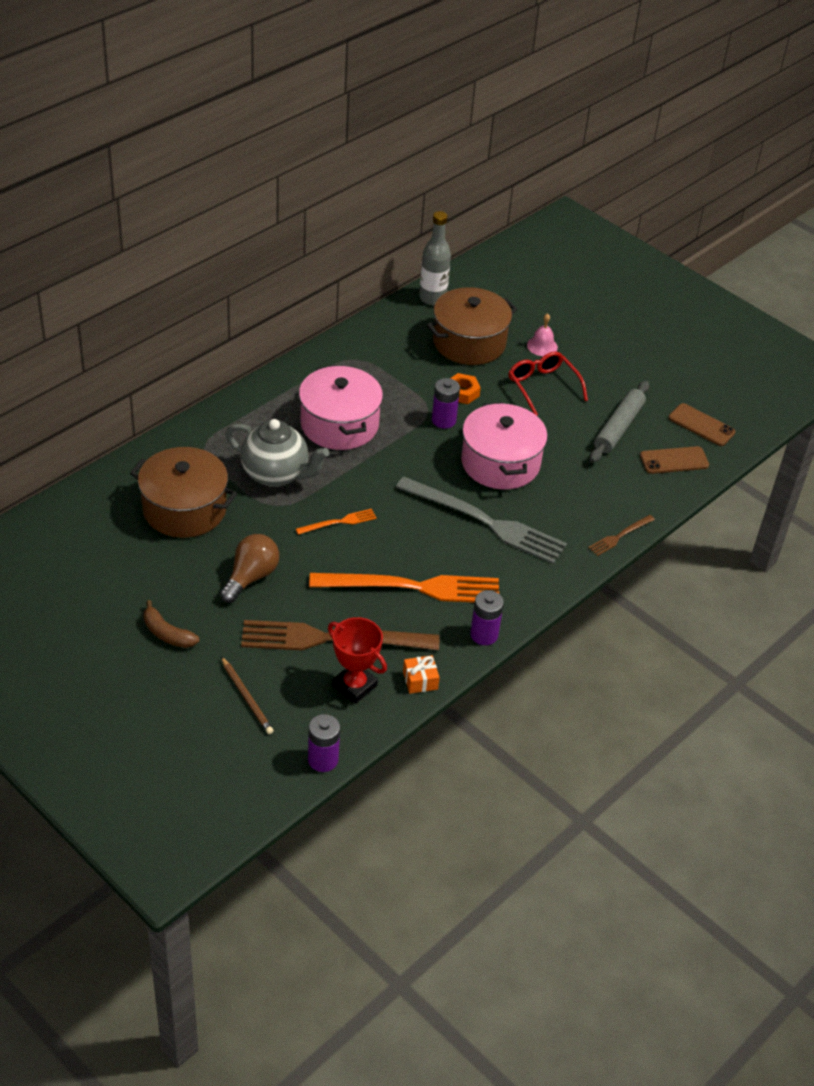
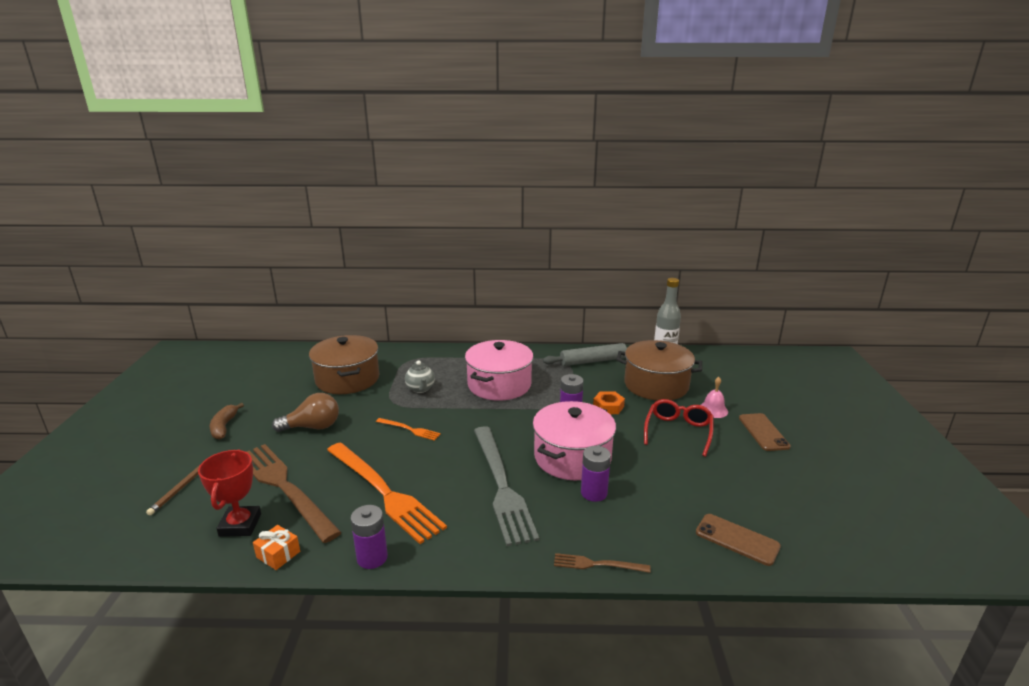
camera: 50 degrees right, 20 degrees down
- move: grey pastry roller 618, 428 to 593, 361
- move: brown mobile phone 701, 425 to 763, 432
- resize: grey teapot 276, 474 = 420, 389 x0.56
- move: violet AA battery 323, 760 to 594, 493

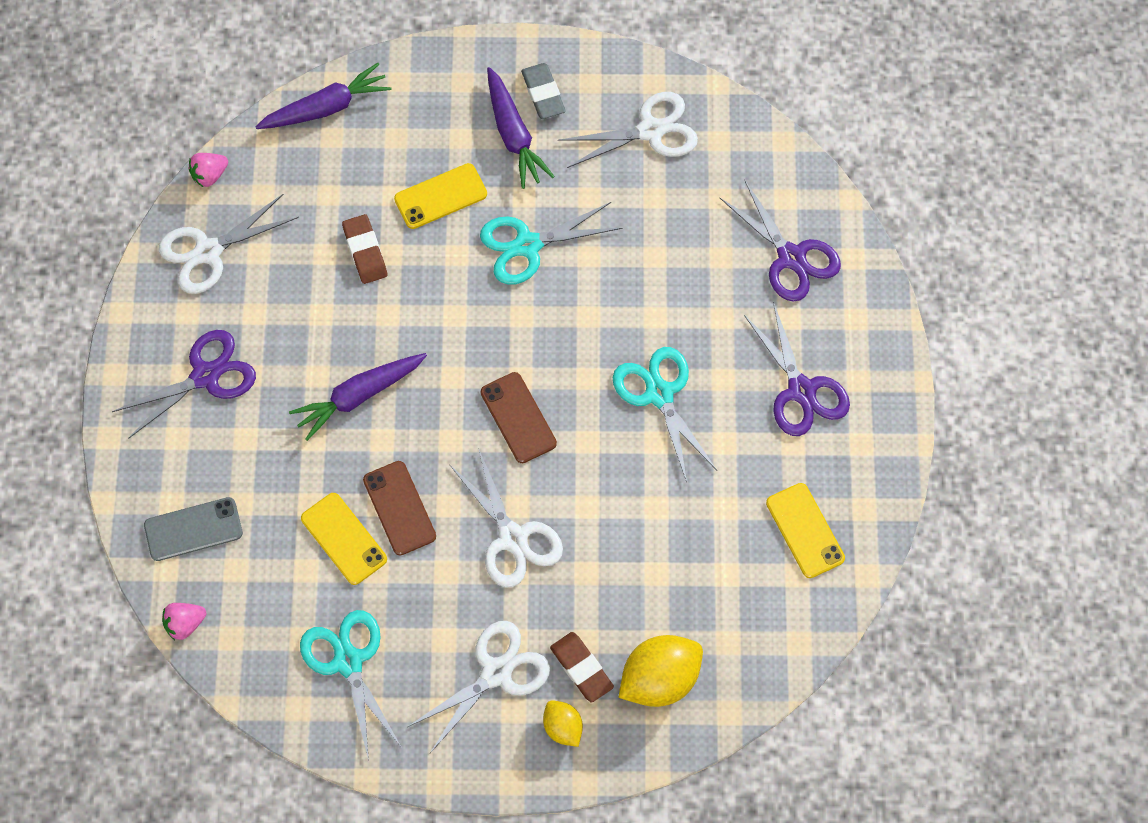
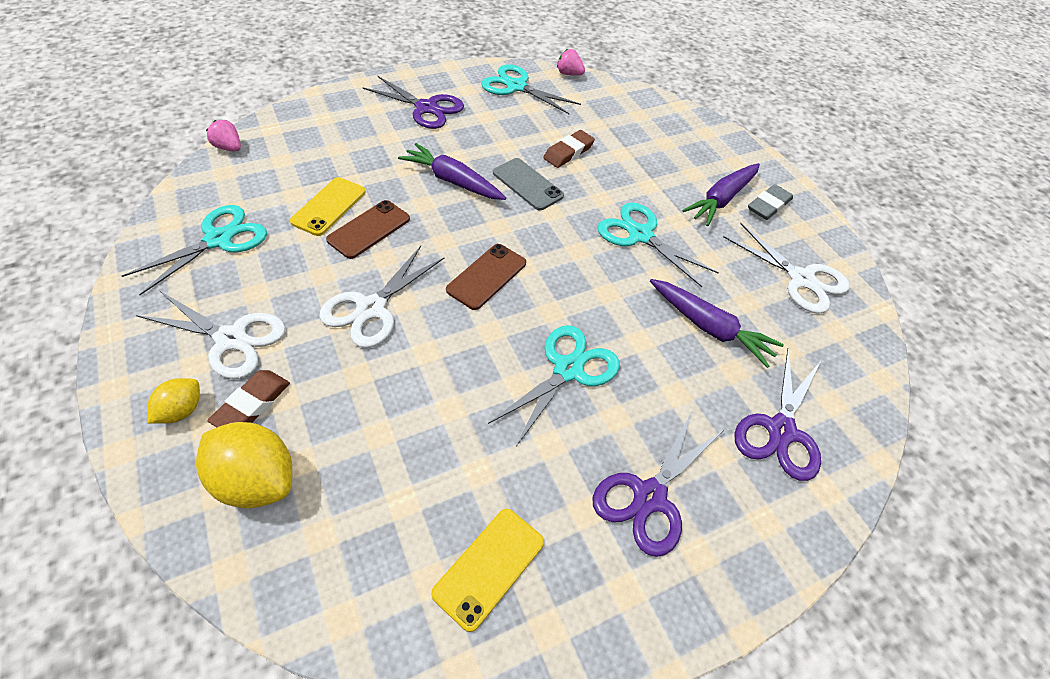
camera: 60 degrees right, 15 degrees down
- move: violet toy carrot 326, 107 to 709, 327
- delete: bright yellow mobile phone 441, 196
- recolor: white pair of scissors 208, 251 to teal pair of scissors 516, 87
- move: grey mobile phone 193, 529 to 527, 184

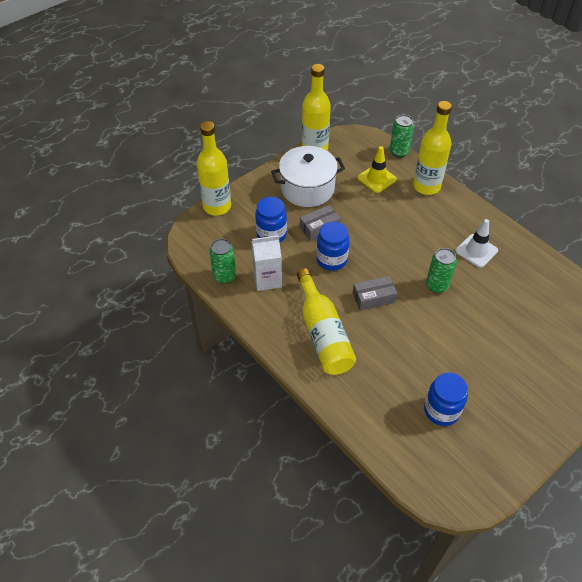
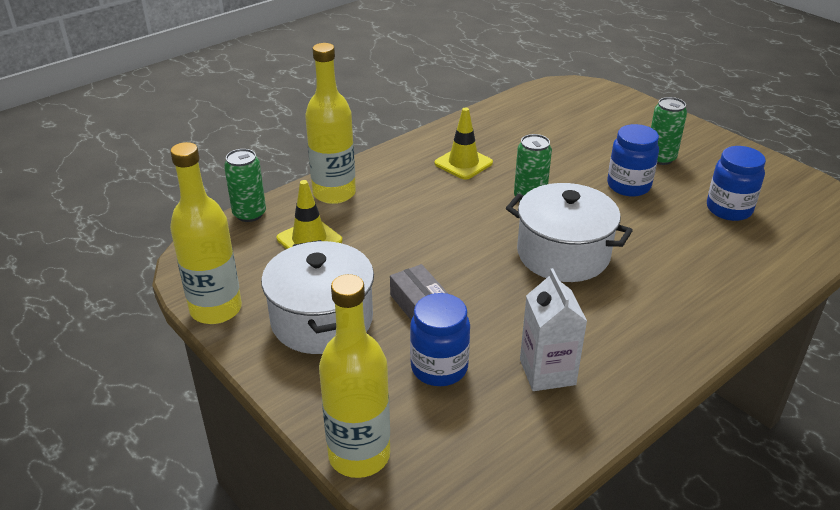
camera: 90 degrees left, 15 degrees down
- recolor: white traffic cone 476, 251 to bright yellow traffic cone 463, 163
- move: cobalt preserve jar 331, 260 to 628, 186
- move: emerald soda can 224, 276 to 660, 158
- delete: bright yellow drink bottle 323, 333
- replace: grey box 373, 298 to white cooking pot 563, 254

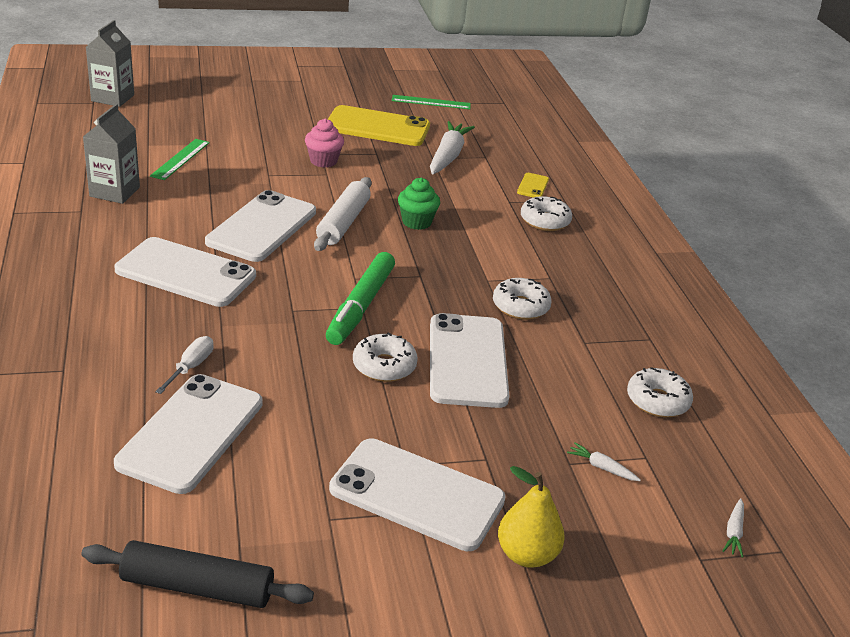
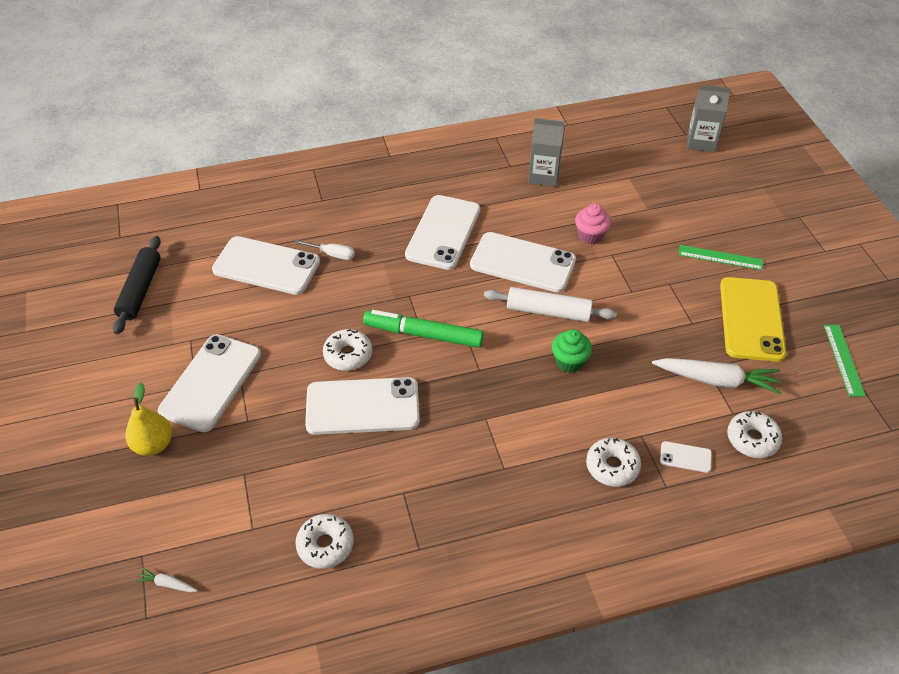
camera: 90 degrees right, 15 degrees up
- move: rose-pink muffin 323, 161 to 590, 236
- move: emerald straightedge 180, 159 to 720, 257
- recolor: bright yellow mobile phone 533, 186 to white mobile phone 685, 457
- move: white donut 520, 306 to 752, 439
- delete: white toy carrot 601, 467

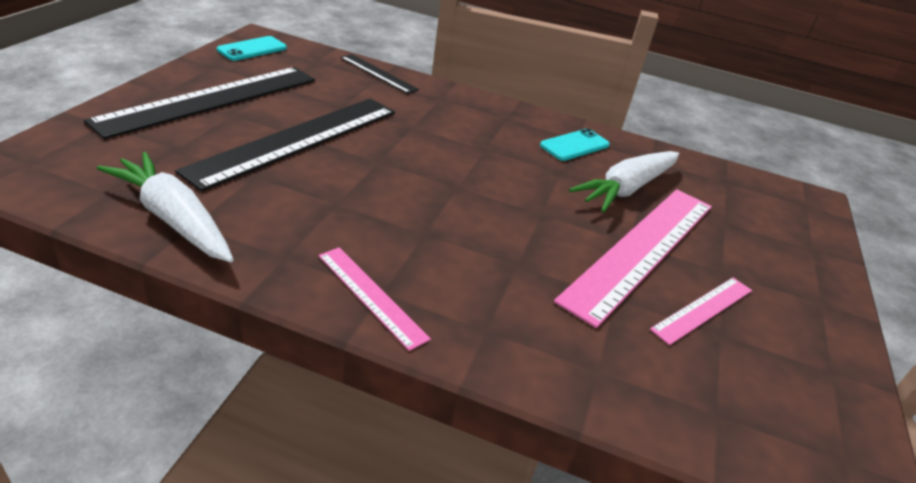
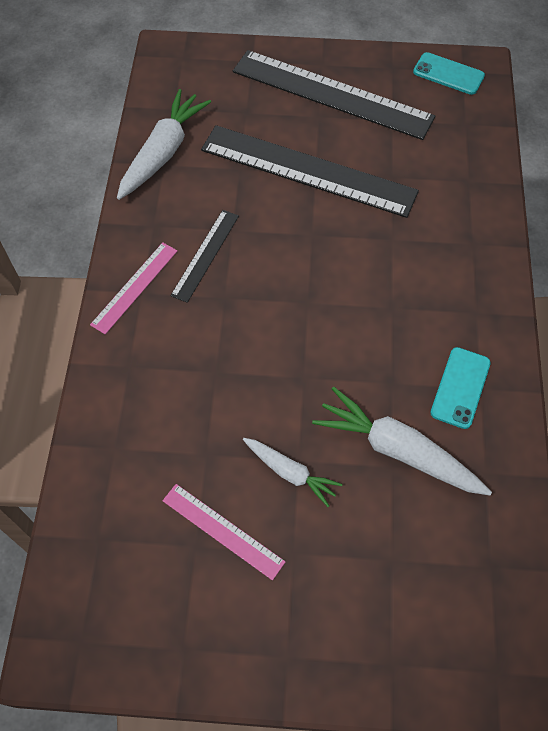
camera: 80 degrees right, 25 degrees up
- move: black straightedge 378, 73 to 205, 255
- rotate: teal mobile phone 574, 145 = 460, 388 75 degrees clockwise
- replace: rose-pink straightedge 642, 249 to white toy carrot 290, 473

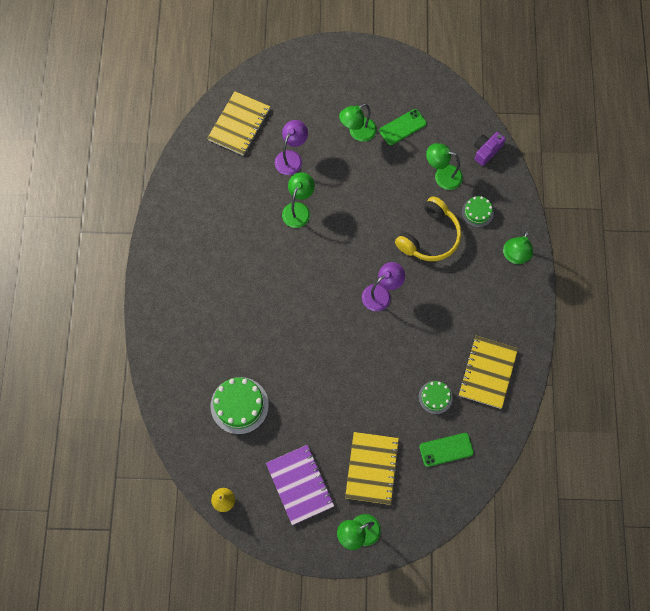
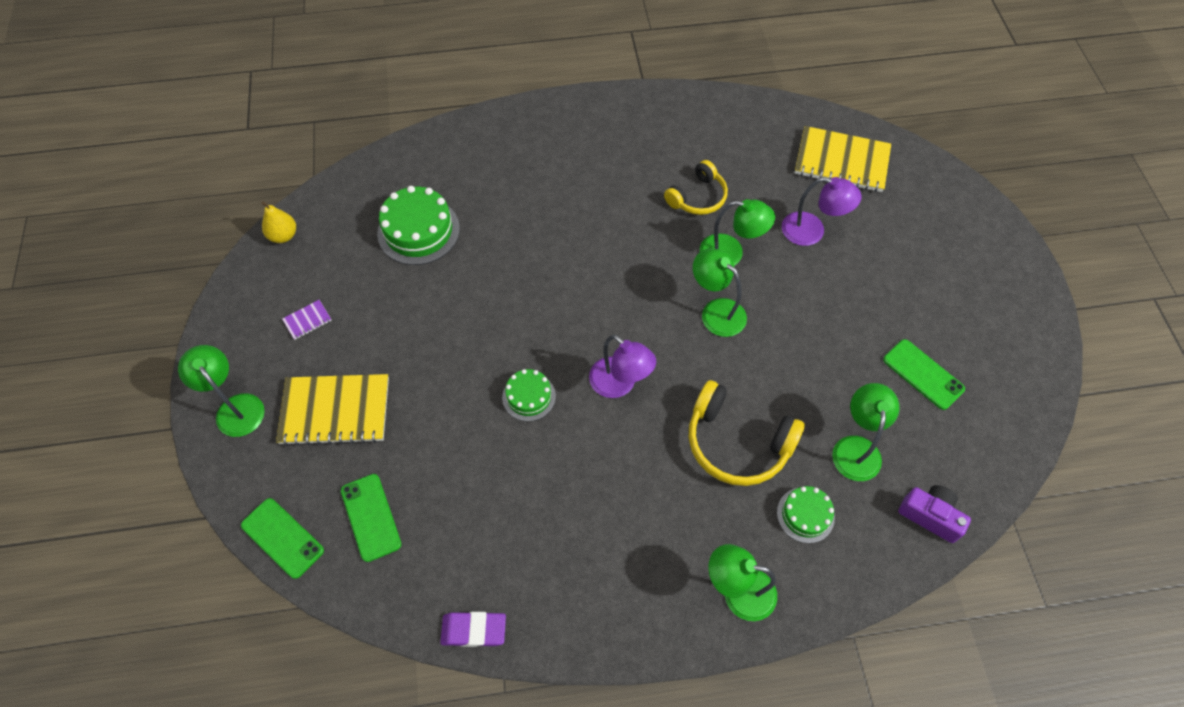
camera: 80 degrees right, 10 degrees down
- move: emerald desk lamp 357, 132 to 716, 311
- delete: bright yellow notebook 487, 372
- move: emerald gateau 435, 397 to 529, 396
- resize: violet notebook 300, 485 = 307, 320 x0.42
- insert: bright yellow headset 697, 197
- insert: emerald mobile phone 282, 538
- insert: violet gum eraser 473, 630

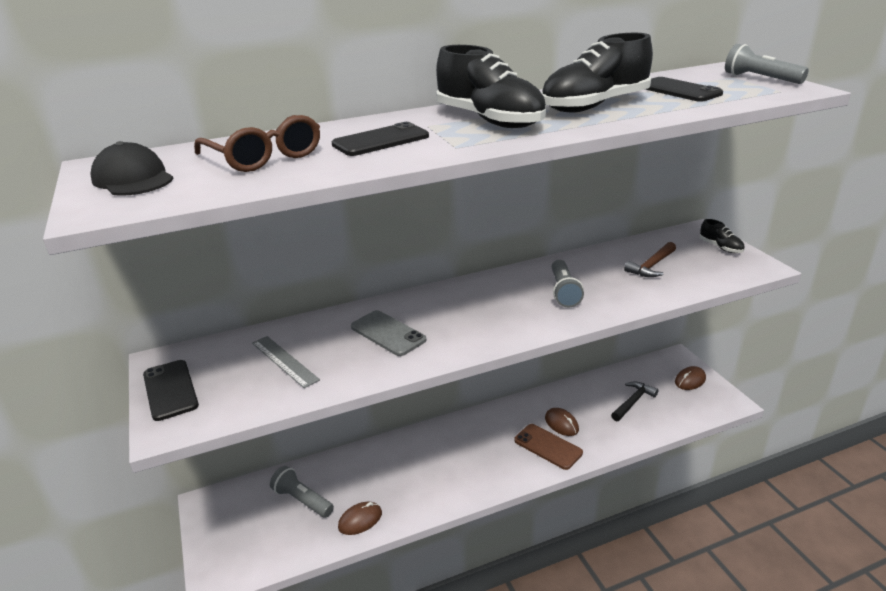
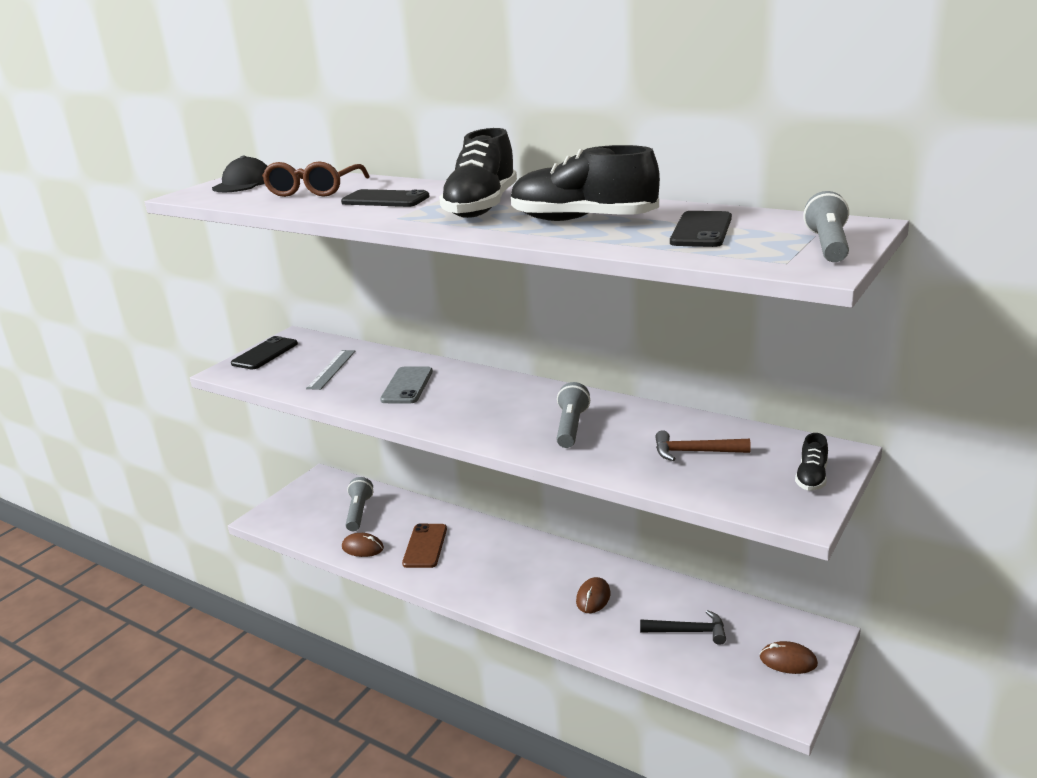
camera: 55 degrees right, 5 degrees down
- rotate: grey torch 563, 292 = 571, 427 135 degrees clockwise
- move: brown mobile phone 548, 446 to 425, 546

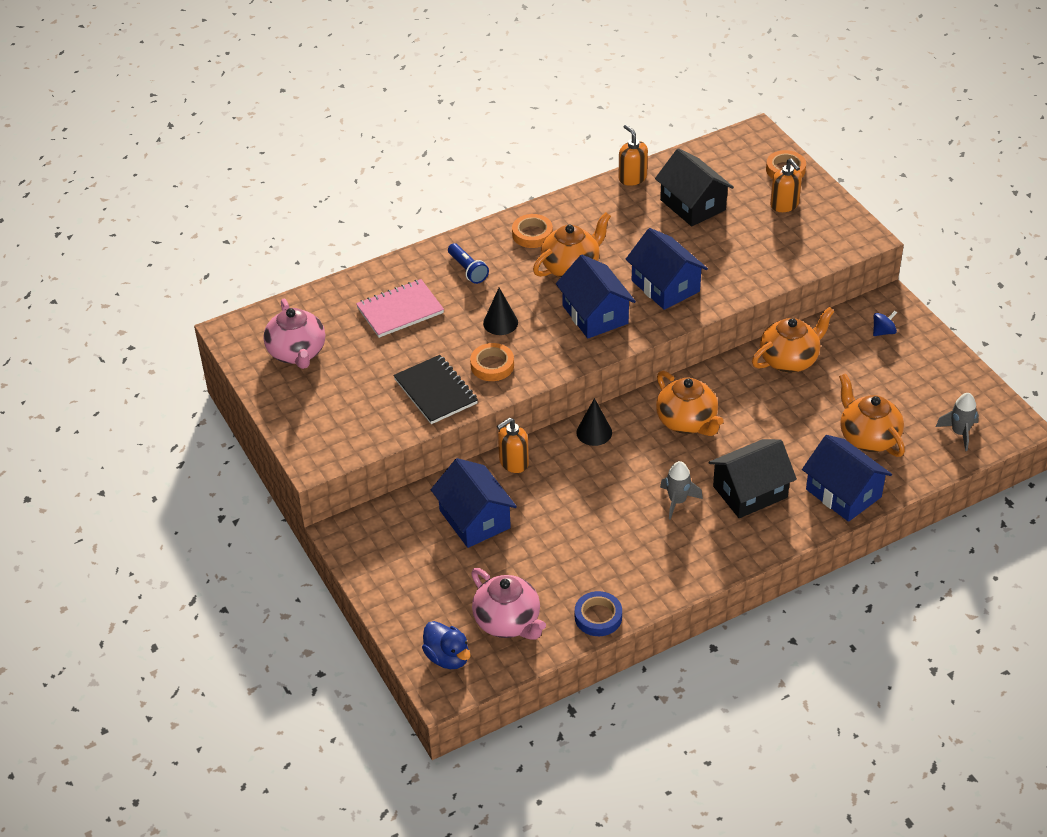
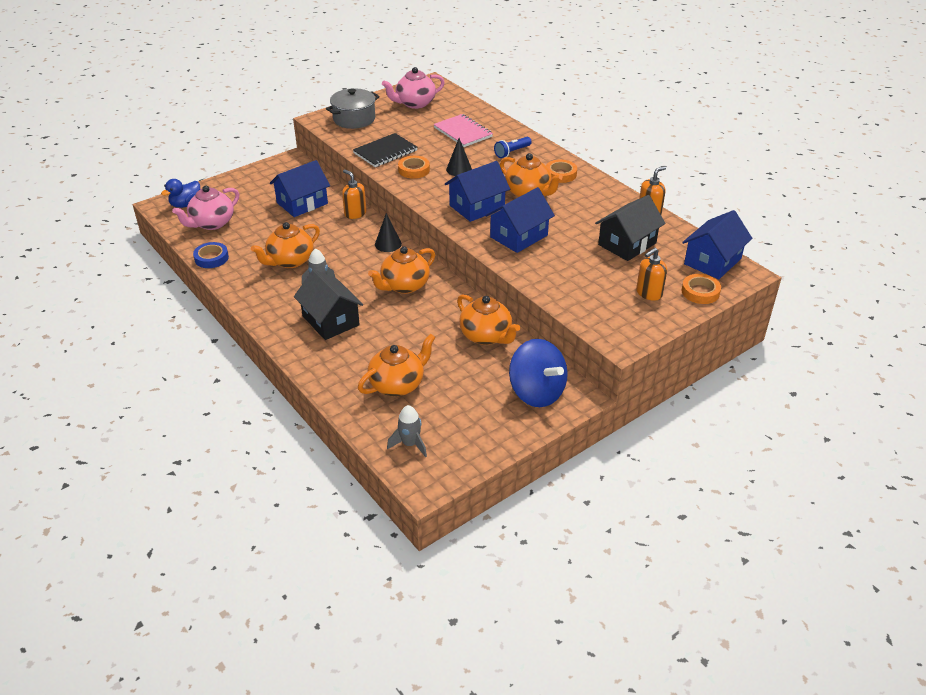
camera: 80 degrees right, 5 degrees down
- resize: cobalt spinning top 883, 332 = 536, 392 x2.43
- move: cobalt toy house 843, 493 to 712, 261
- insert: grey cooking pot 354, 119
- insert: bright orange teapot 290, 261

